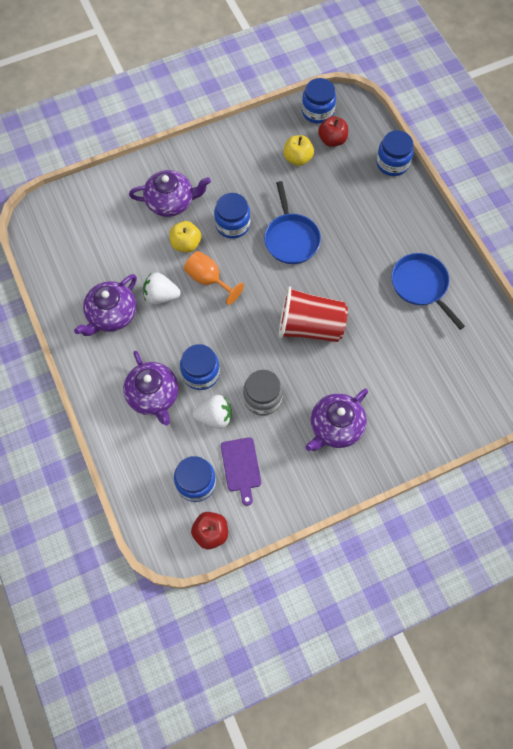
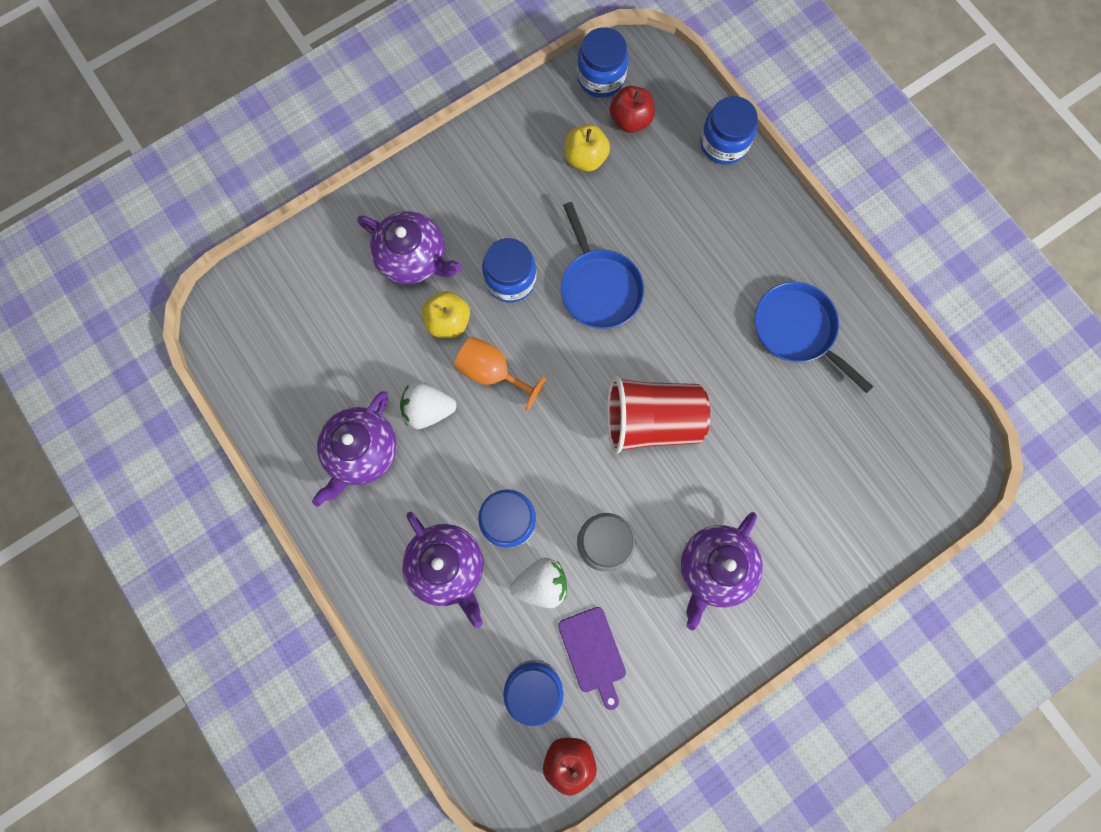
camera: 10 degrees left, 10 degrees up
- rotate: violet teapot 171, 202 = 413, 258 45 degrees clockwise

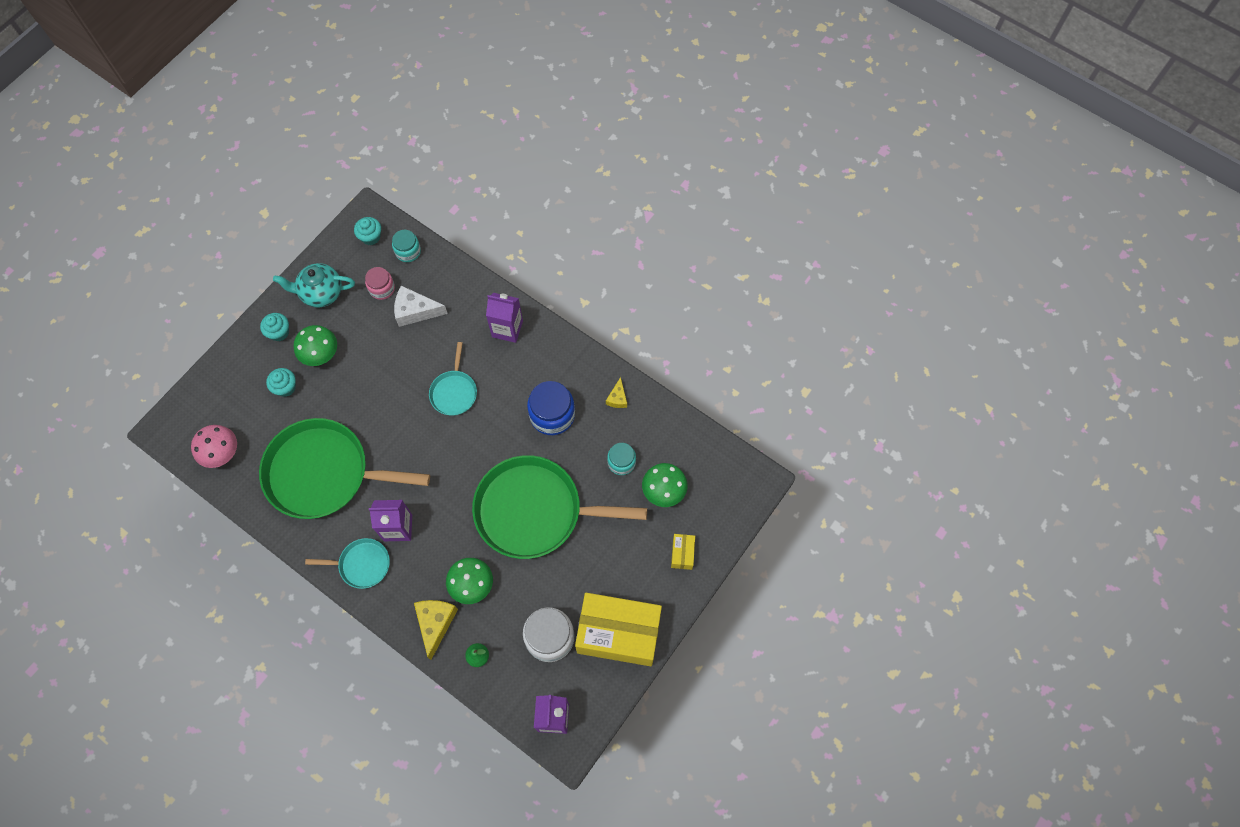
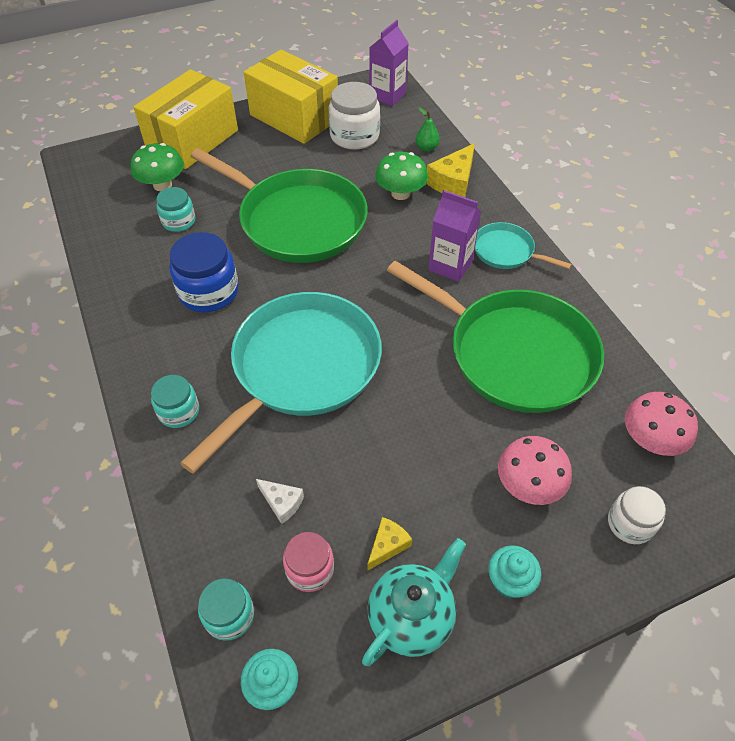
camera: 150 degrees left, 15 degrees down
- rotate: teal teapot 321, 293 = 411, 617 75 degrees counterclockwise
- resize: white cheese 415, 311 = 282, 503 x0.57
- replace: violet carton 507, 329 to teal preserve jar 179, 411
- delete: emerald mushroom 320, 353
- resize: teal skillet 454, 392 = 301, 368 x2.12
- replace: teal muffin 285, 387 to rose-pink mushroom 528, 485
- move: bright yellow cheese 617, 398 to 387, 545
- resize: bright yellow box 682, 554 = 193, 140 x2.43
- insert: white preserve jar 630, 523

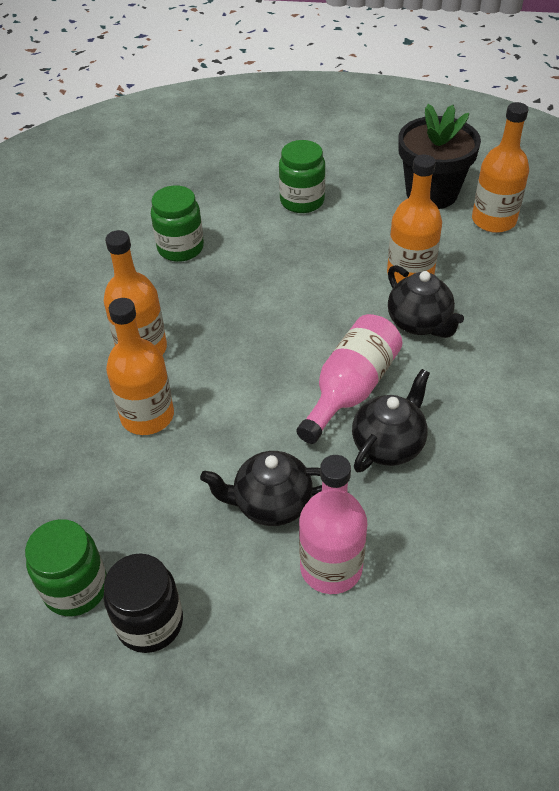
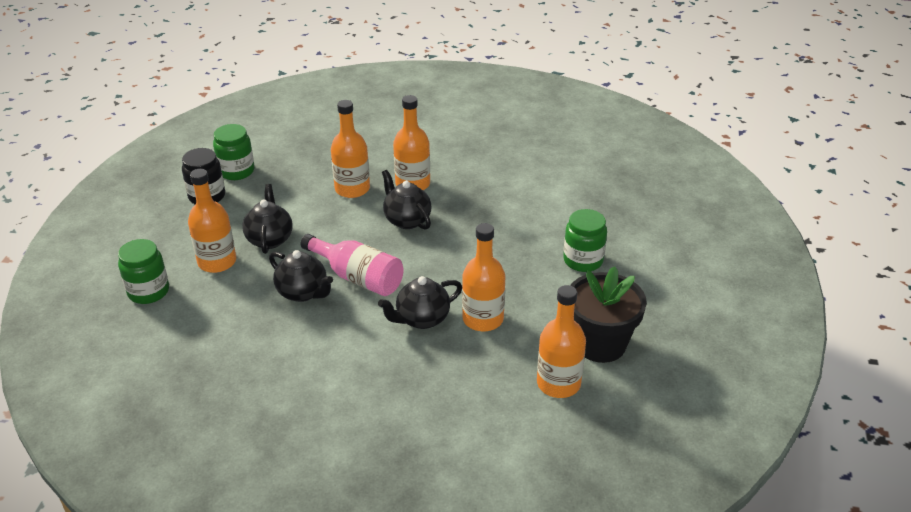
camera: 90 degrees right, 10 degrees down
- move: emerald preserve jar 180, 248 to 148, 291
- recolor: rose-pink drink bottle 331, 567 to bright orange drink bottle 217, 262
- insert: black teapot 407, 220

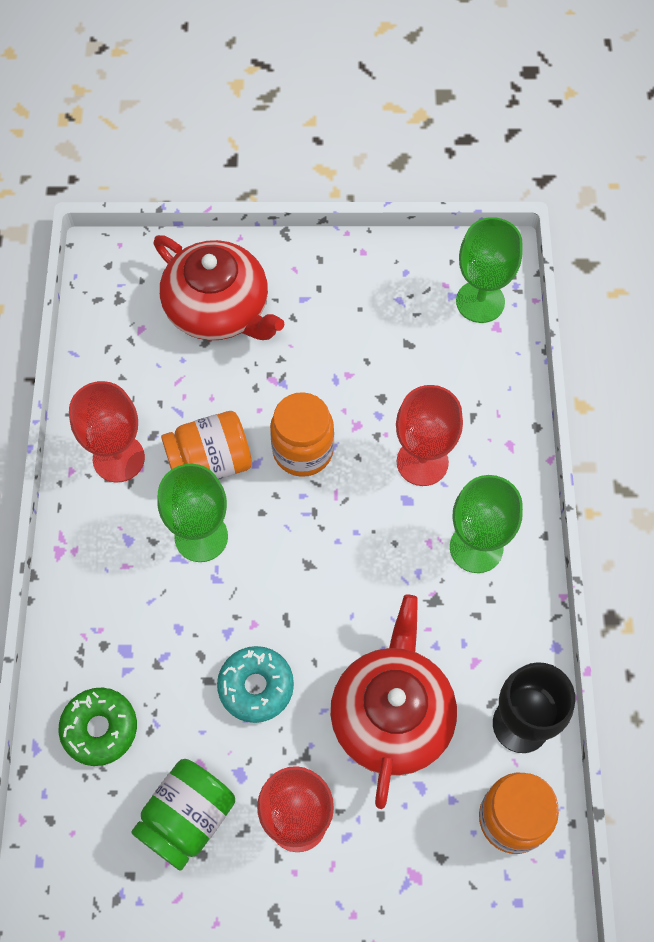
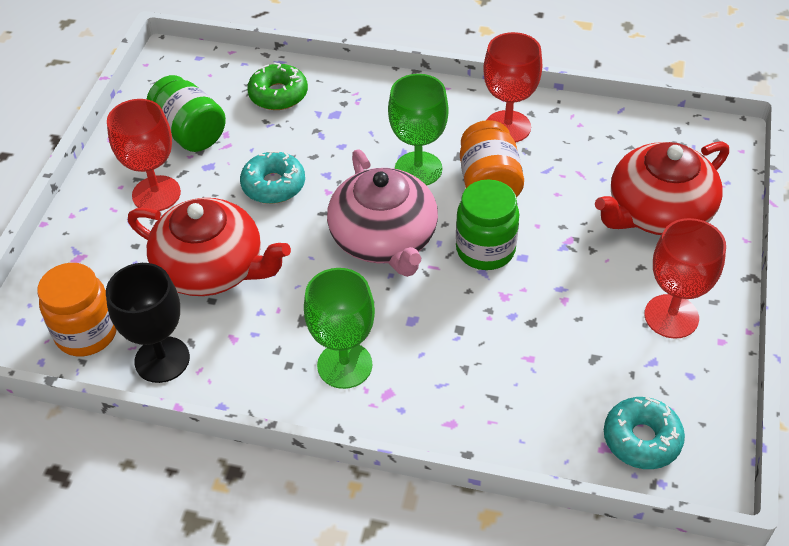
camera: 105 degrees right, 15 degrees down
- replace: emerald wine glass 480, 302 to teal donut 641, 439
- move: red wine glass 422, 462 to 671, 316
- recolor: bright orange preserve jar 303, 451 to emerald preserve jar 485, 250
- insert: rose-pink teapot 384, 239

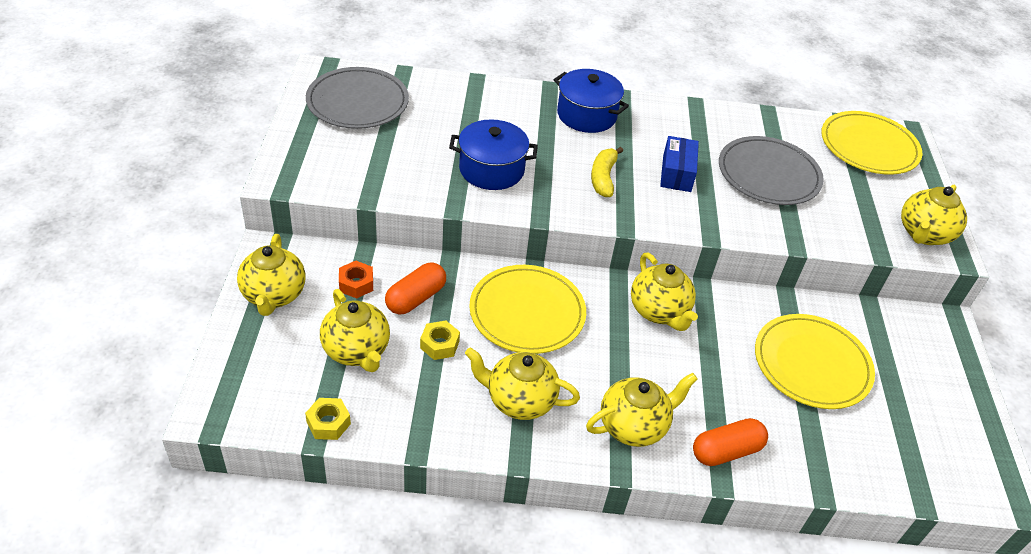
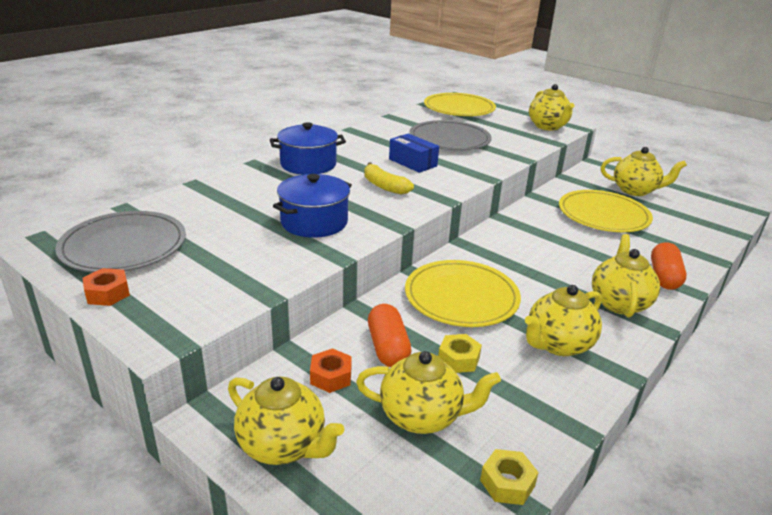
camera: 50 degrees left, 15 degrees down
- move: bright yellow teapot 659, 311 to 635, 190
- insert: bright orange hexagon nut 107, 293

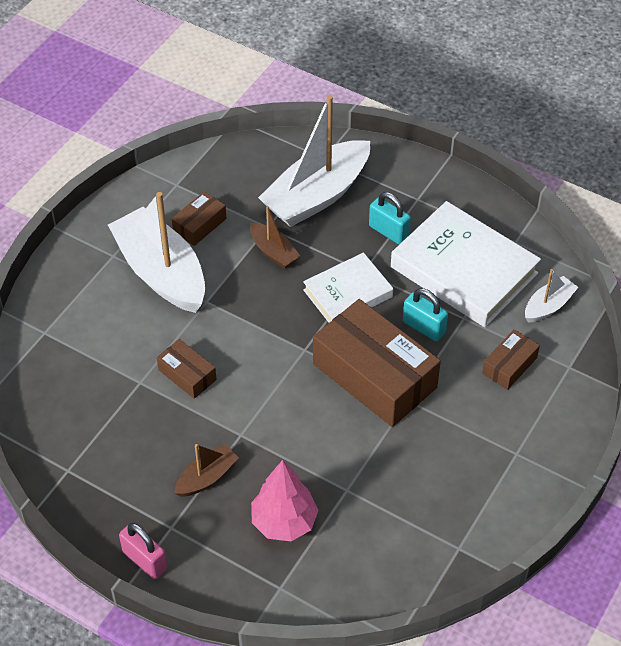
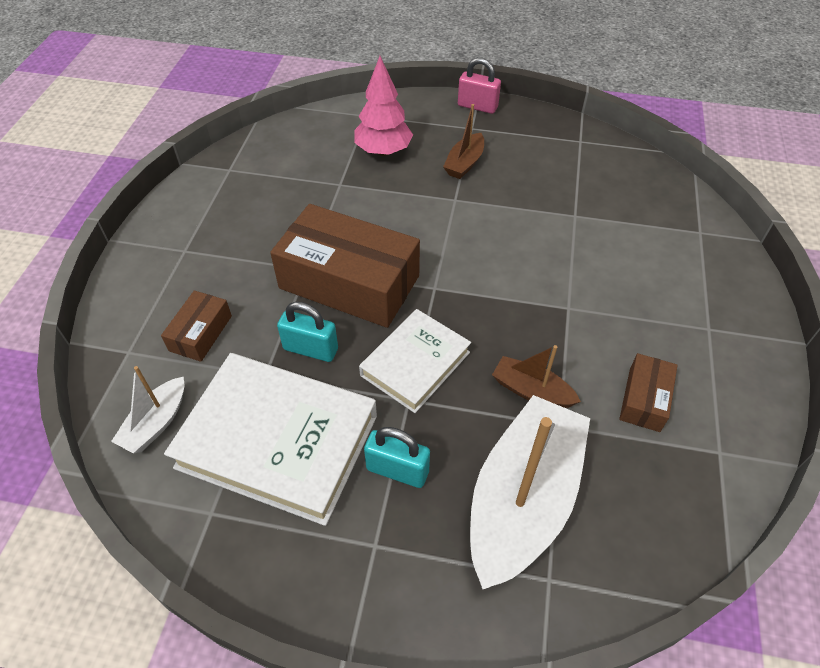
camera: 160 degrees right, 0 degrees up
- delete: white toy boat 161, 272
- delete: brown box 187, 375

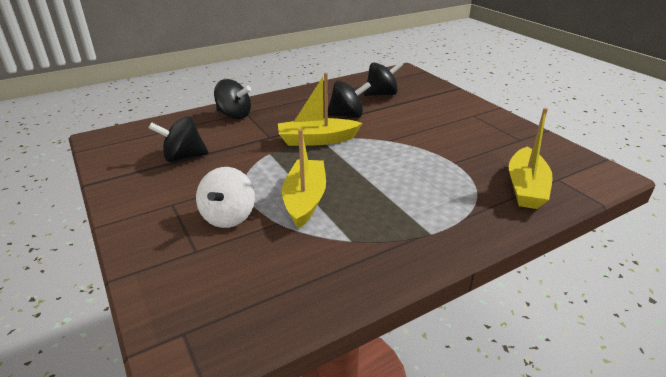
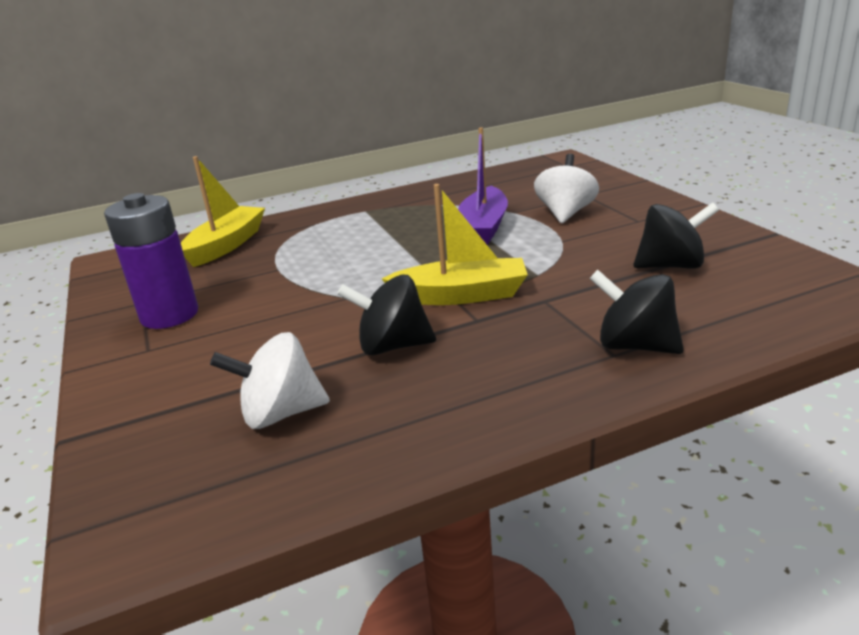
camera: 170 degrees left, 5 degrees down
- recolor: black spinning top 381, 94 to white spinning top 280, 414
- recolor: bright yellow toy boat 305, 200 to violet toy boat 483, 228
- insert: violet AA battery 169, 315

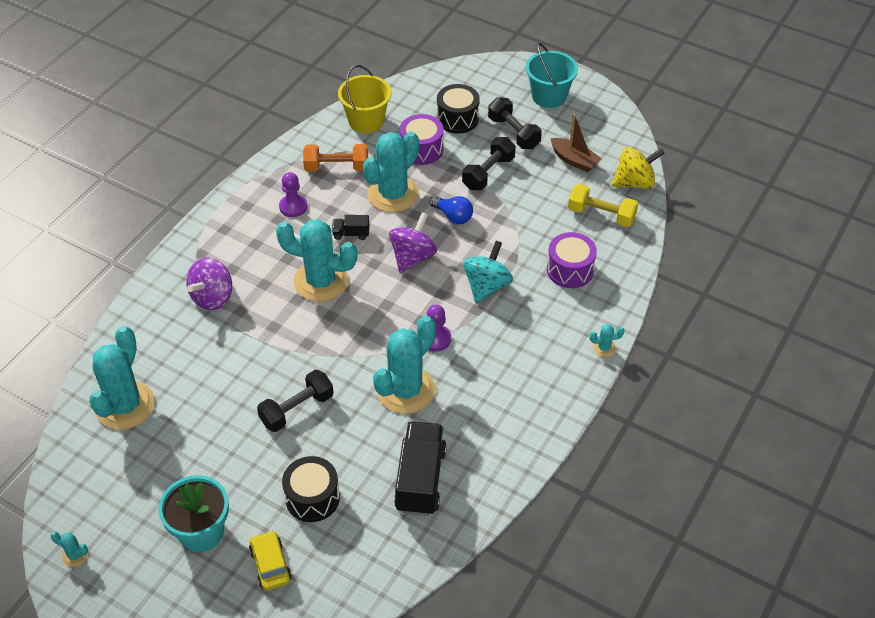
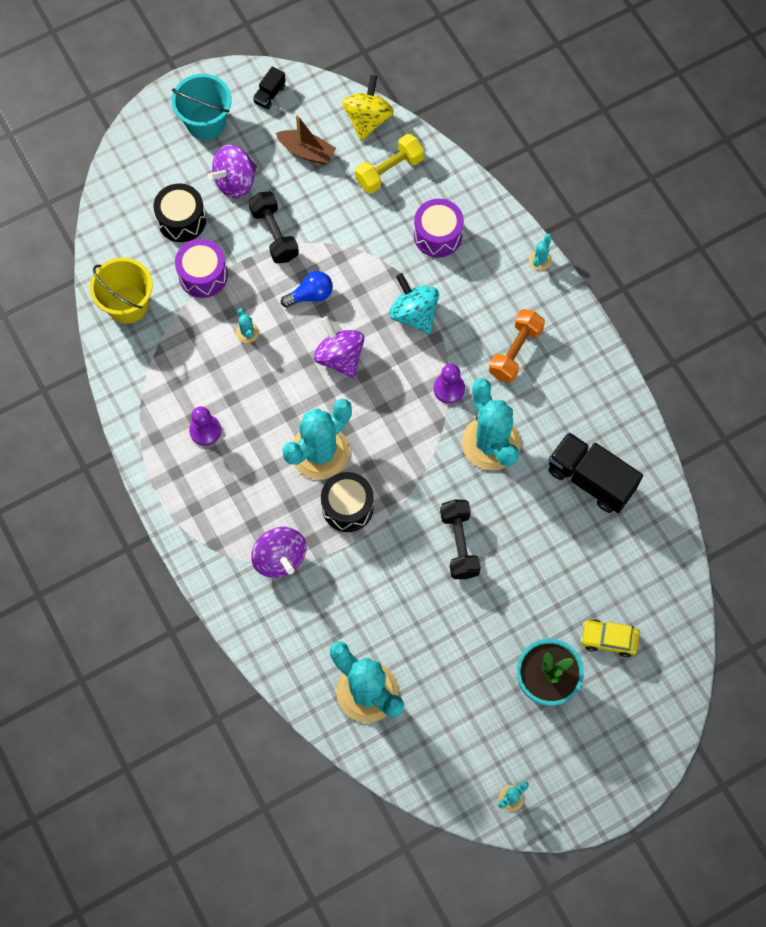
camera: 60 degrees left, 20 degrees up
- replace: black dumbbell 513, 133 to violet spinning top 235, 182
- rotate: brown toy boat 574, 160 = 307, 152 45 degrees clockwise
- resize: teal saguaro cactus 393, 194 = 247, 332 x0.40
- move: bright orange dumbbell 336, 167 to 515, 352
- move: black truck 351, 234 to 270, 94
- move: black snare drum 312, 498 to 347, 507

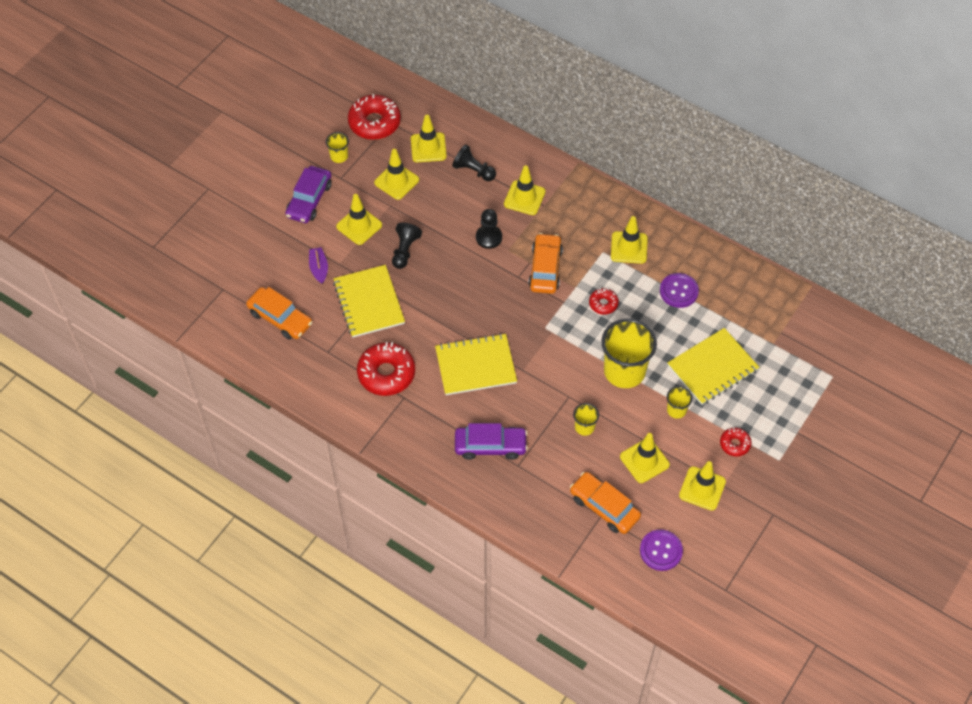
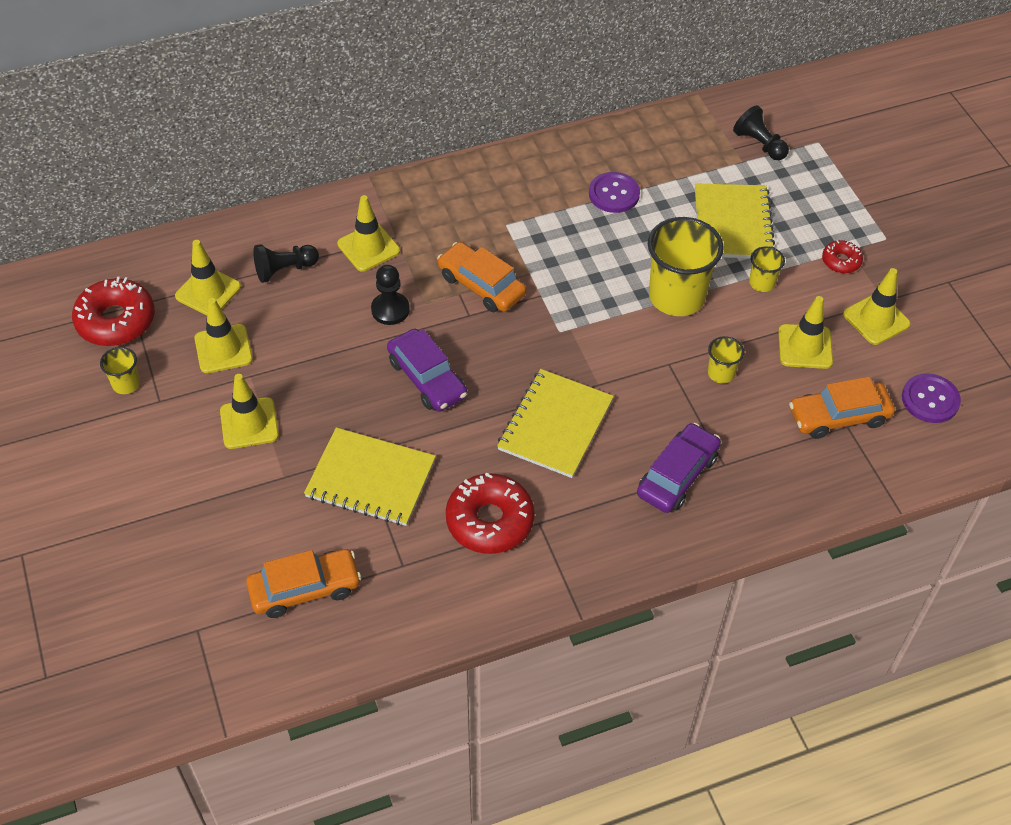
camera: 55 degrees left, 5 degrees down
- move: violet toy car 309, 200 to 427, 378
- delete: bright yellow traffic cone 629, 247
- move: black chess pawn 405, 250 to 759, 144
- delete: violet toy boat 319, 268
- delete: red donut 603, 304

